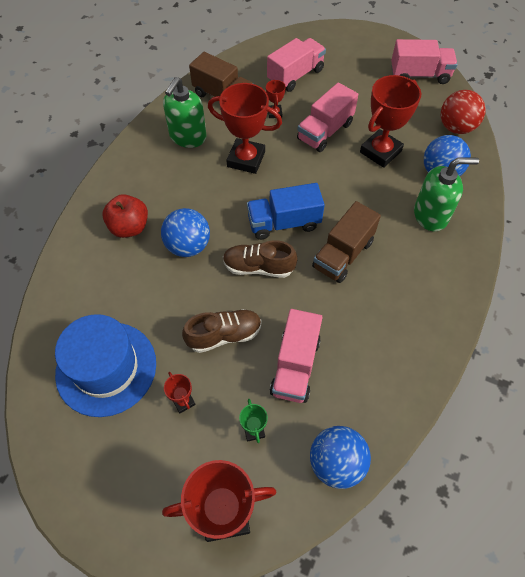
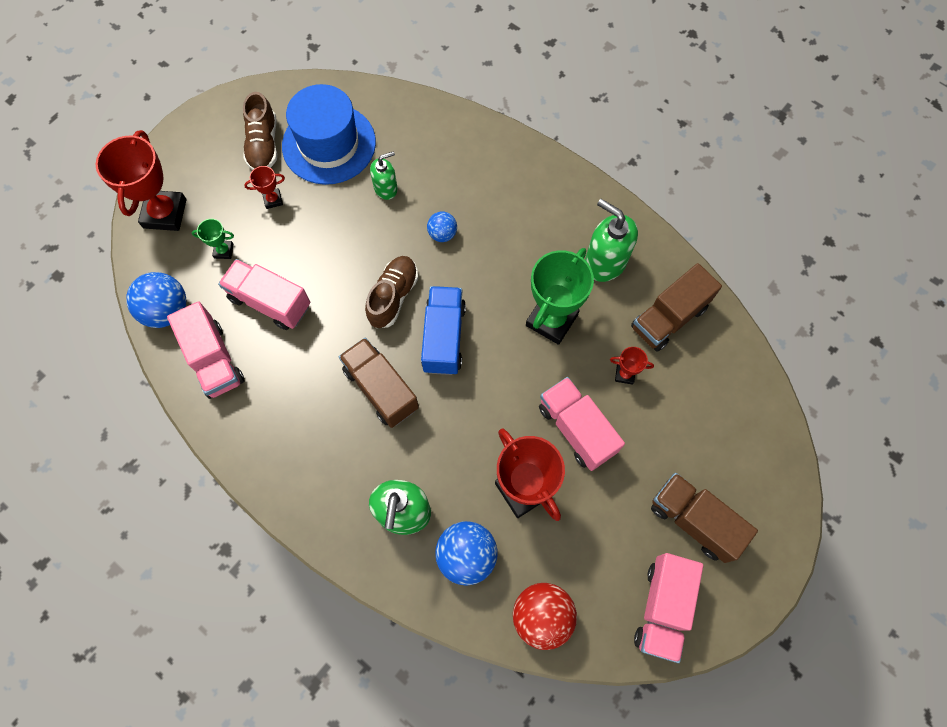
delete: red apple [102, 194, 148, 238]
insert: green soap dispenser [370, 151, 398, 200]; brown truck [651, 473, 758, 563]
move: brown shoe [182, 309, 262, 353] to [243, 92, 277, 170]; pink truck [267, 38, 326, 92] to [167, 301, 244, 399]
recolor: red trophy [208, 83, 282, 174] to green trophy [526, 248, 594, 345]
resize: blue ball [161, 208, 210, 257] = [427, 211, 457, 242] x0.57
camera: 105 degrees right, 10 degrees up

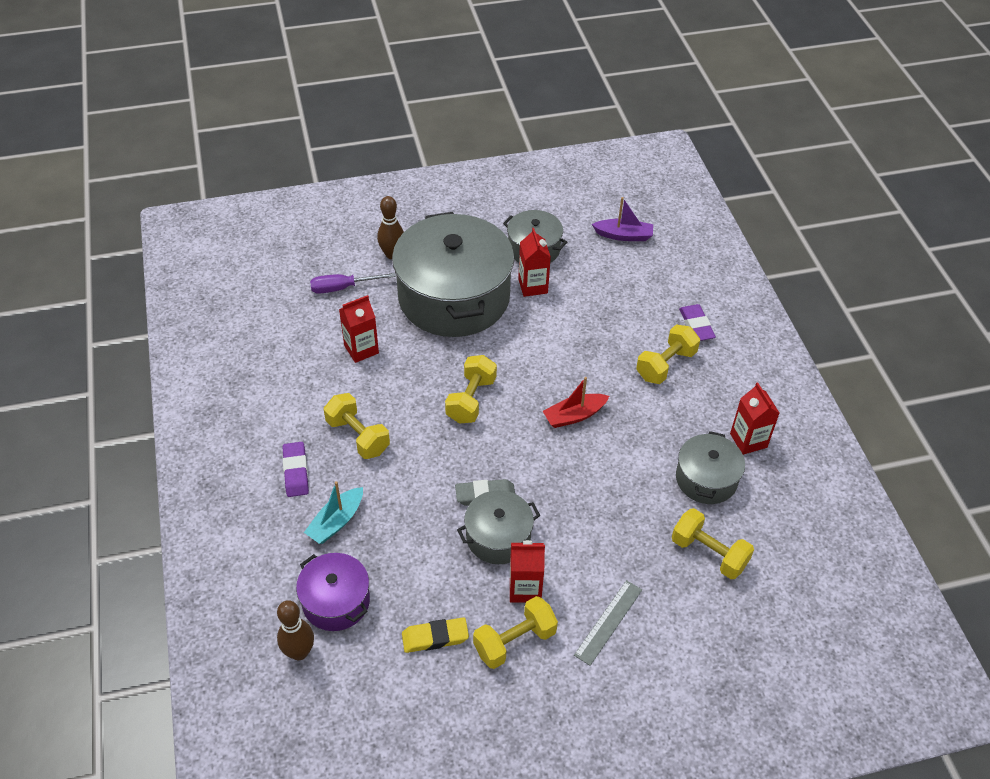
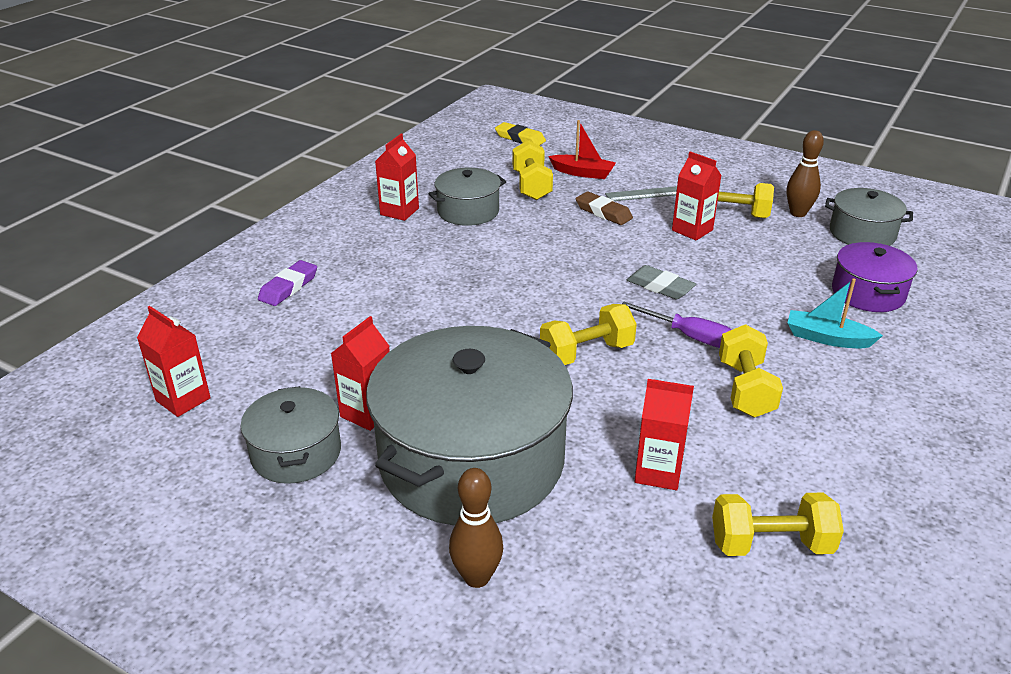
delete: purple eraser [283, 442, 309, 497]
insert: brown eraser [576, 192, 633, 225]
move: brown bowling pin [277, 600, 314, 660] to [787, 130, 824, 217]; purple screwdriver [310, 273, 396, 294] to [622, 302, 732, 348]; yellow eraser [402, 617, 469, 653] to [495, 122, 546, 146]; grey pot [457, 490, 540, 564] to [825, 188, 913, 246]; red boat [543, 377, 609, 428] to [548, 120, 616, 179]; yellow dumbbell [636, 324, 700, 384] to [712, 493, 844, 556]
replace: purple boat [592, 197, 653, 241] to red carton [137, 306, 211, 417]
rotate: turquoise boat [304, 481, 363, 544] = [788, 278, 883, 348] 150 degrees counterclockwise
camera: 135 degrees left, 15 degrees down

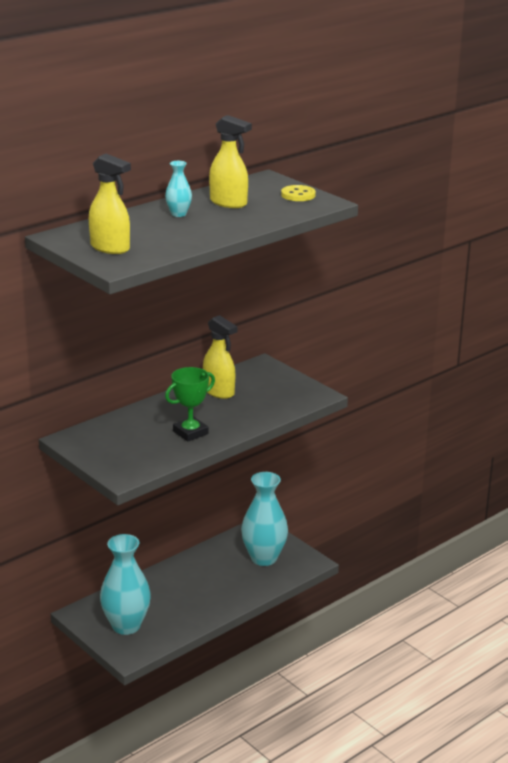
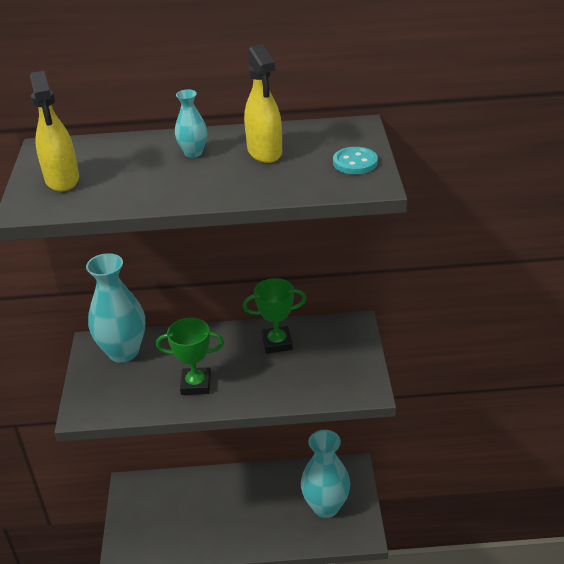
move: turquoise vase [100, 534, 151, 635] to [86, 253, 145, 363]
replace: yellow spray bottle [203, 315, 237, 399] to green trophy [243, 278, 307, 354]
recolor: yellow button [281, 185, 316, 201] to turquoise button [333, 147, 378, 174]
camera: 40 degrees right, 10 degrees up

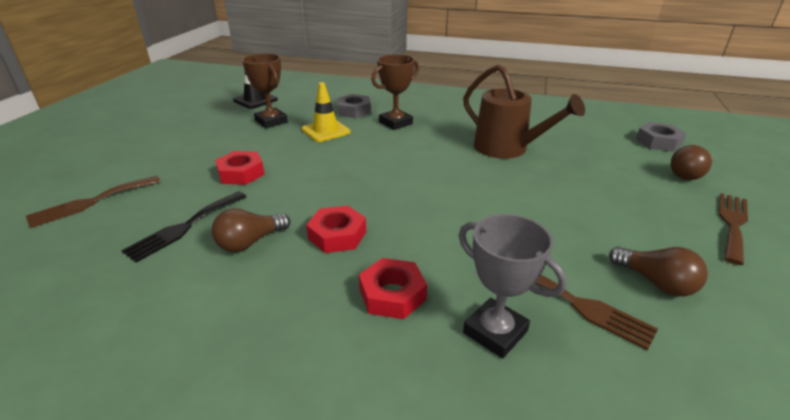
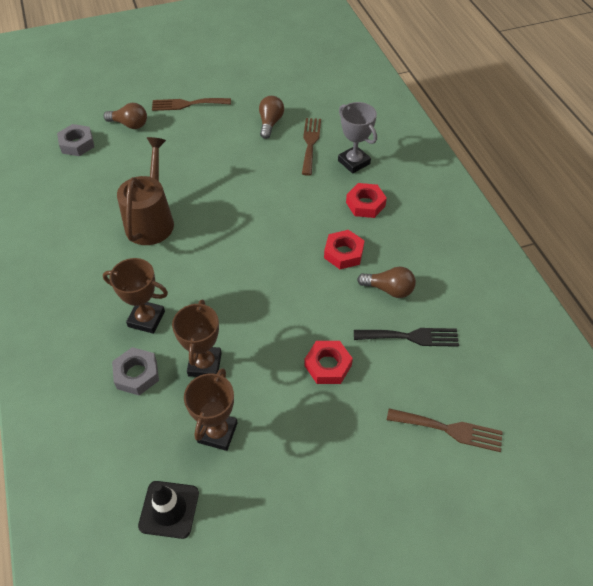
replace: yellow traffic cone [302, 82, 350, 142] to brown trophy [172, 300, 222, 377]
rotate: grey trophy [459, 214, 567, 359] = [338, 102, 377, 173] 45 degrees counterclockwise
camera: 125 degrees left, 20 degrees up

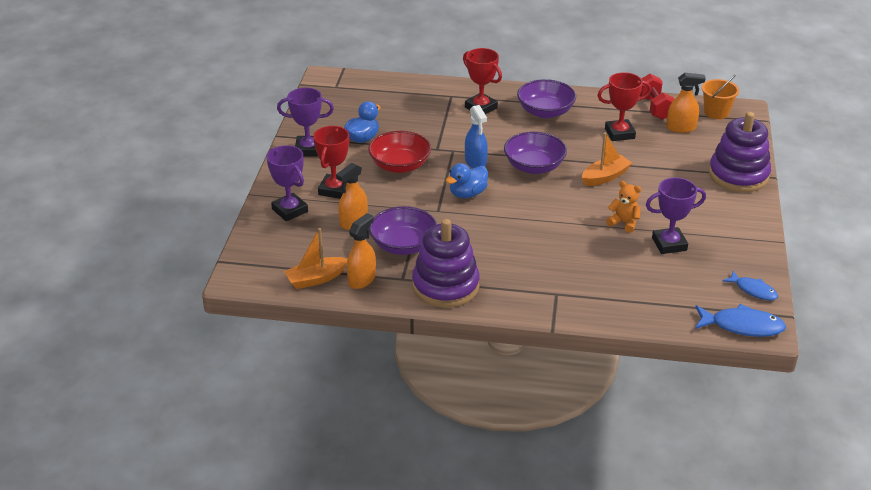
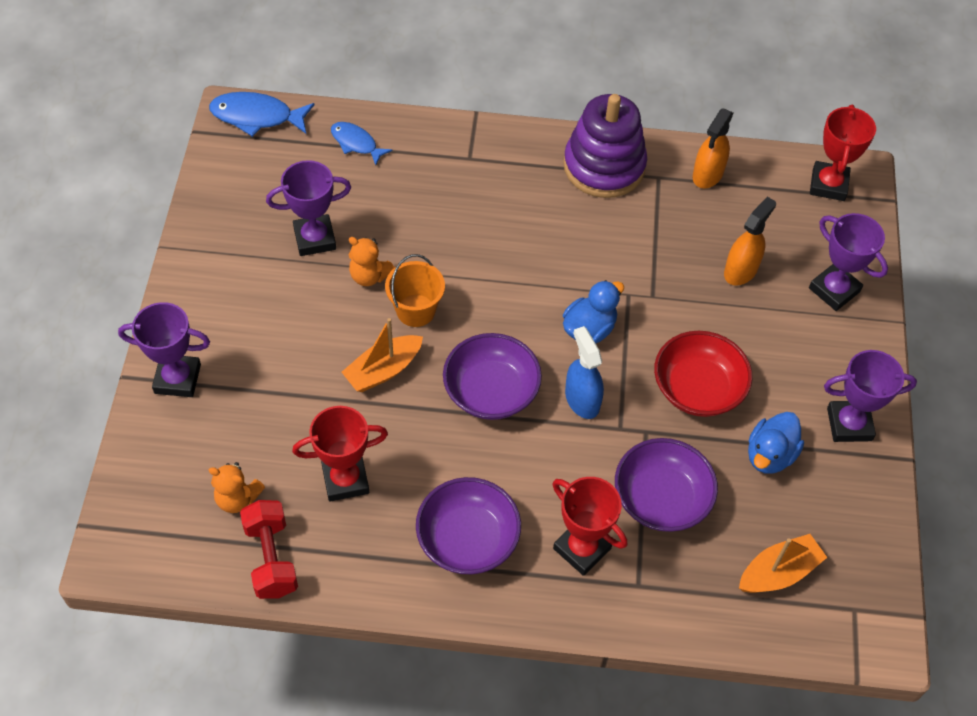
move: orange boat [284, 228, 348, 289] to [739, 534, 827, 593]; red trophy [313, 126, 349, 199] to [810, 105, 876, 201]; purple bowl [369, 206, 437, 255] to [615, 438, 718, 532]; orange bucket [702, 75, 739, 119] to [385, 254, 445, 327]; blue fish [722, 271, 778, 301] to [331, 122, 392, 165]
replace: orange spray bottle [666, 73, 706, 133] to orange teddy bear [209, 462, 265, 513]; purple stacking toy [709, 112, 771, 192] to purple trophy [118, 302, 210, 397]
camera: 175 degrees right, 20 degrees up

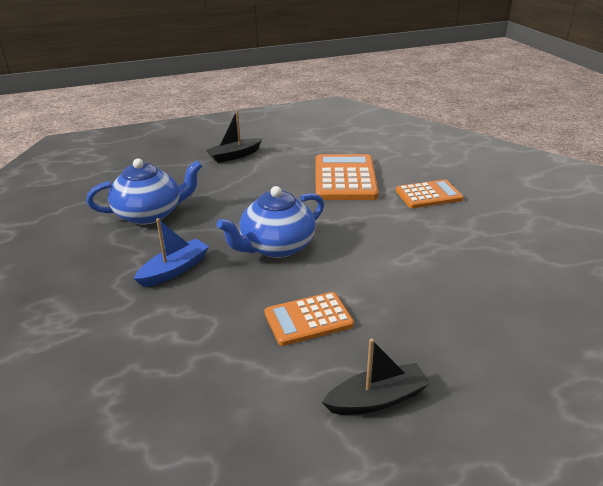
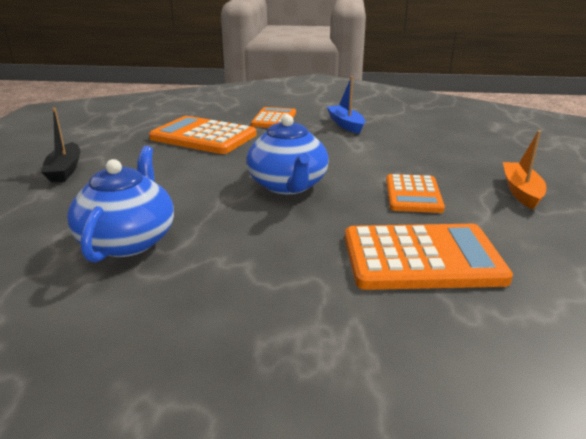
insert: orange calculator [345, 224, 513, 290]
move: blue boat [134, 218, 209, 287] to [327, 76, 365, 134]
recolor: black boat [322, 338, 430, 415] to orange boat [503, 130, 546, 209]
camera: 65 degrees left, 5 degrees down

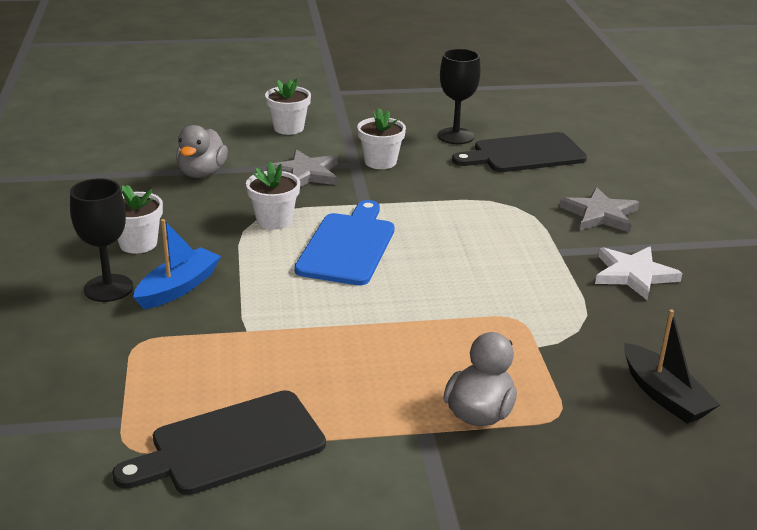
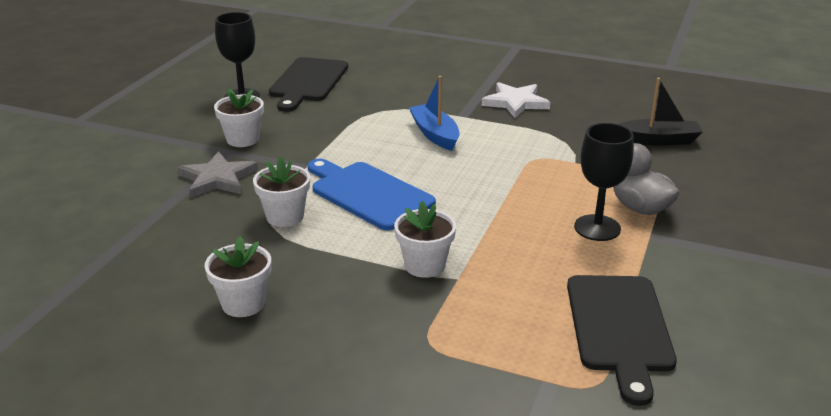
delete: grey duck [176, 125, 228, 178]; grey star [560, 187, 639, 232]
move: black goblet [70, 178, 133, 302] to [574, 123, 634, 241]; blue boat [133, 219, 221, 309] to [409, 76, 459, 151]; white flower pot [265, 79, 311, 135] to [394, 201, 456, 278]
camera: 60 degrees left, 0 degrees up

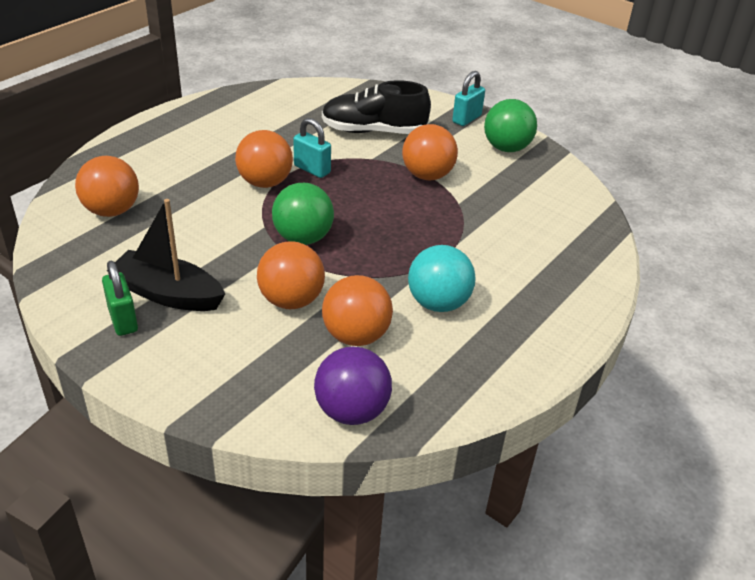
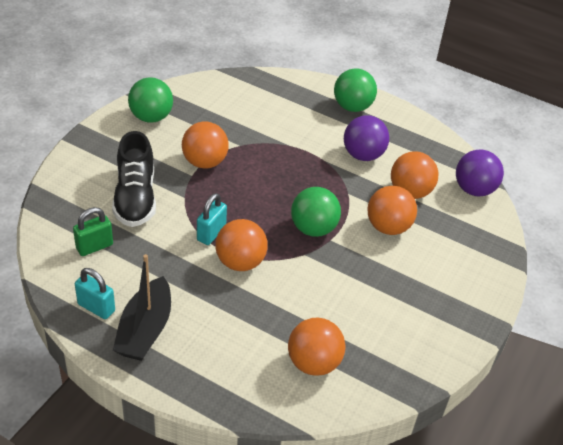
insert: green ball [334, 68, 377, 112]
move: green padlock [102, 260, 138, 336] to [73, 207, 113, 256]; black boat [107, 199, 225, 311] to [113, 254, 171, 361]; turquoise padlock [452, 71, 485, 126] to [75, 268, 115, 319]
recolor: turquoise ball [408, 245, 476, 312] to purple ball [344, 115, 389, 161]
camera: 100 degrees left, 5 degrees up

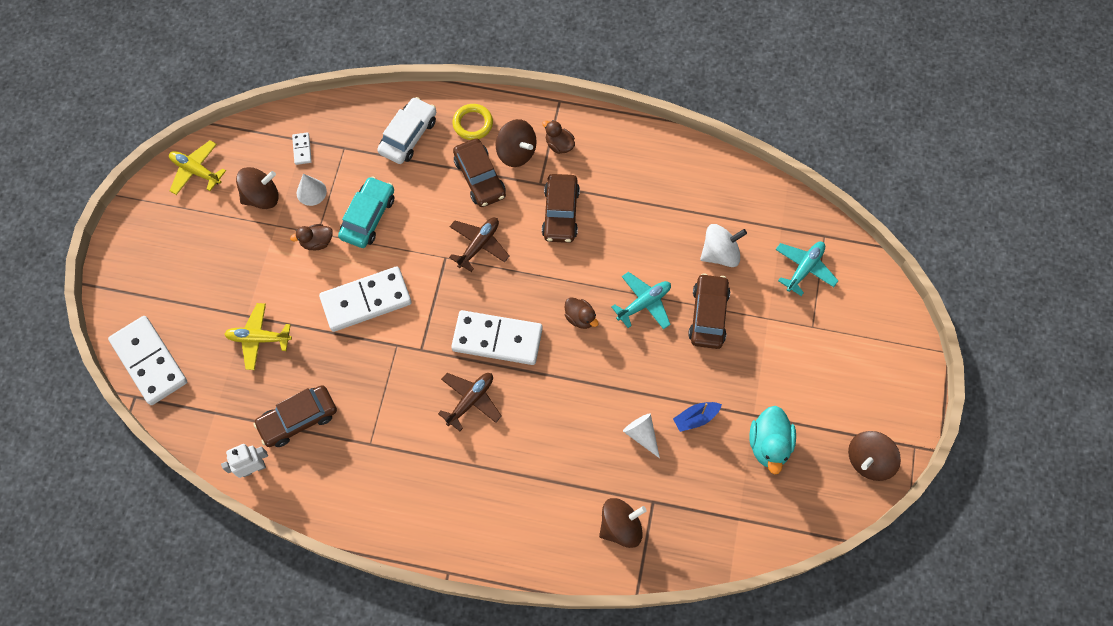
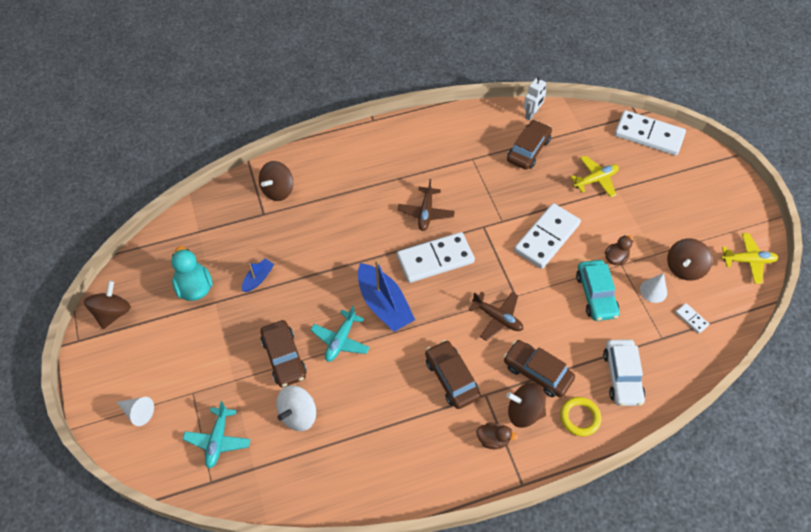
move: white cone [623, 413, 660, 458] to [117, 397, 154, 426]
replace: brown duck [565, 297, 599, 329] to blue boat [358, 259, 415, 332]
rotate: brown plane [449, 218, 509, 272] = [468, 292, 523, 341] 60 degrees counterclockwise
camera: 150 degrees right, 10 degrees down

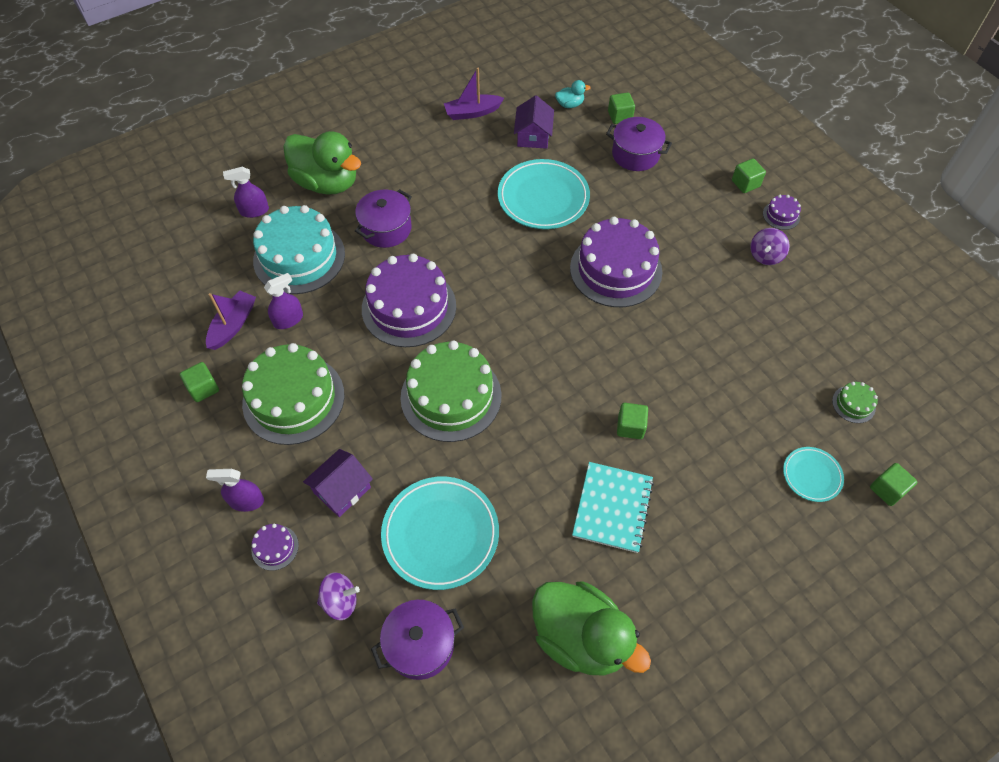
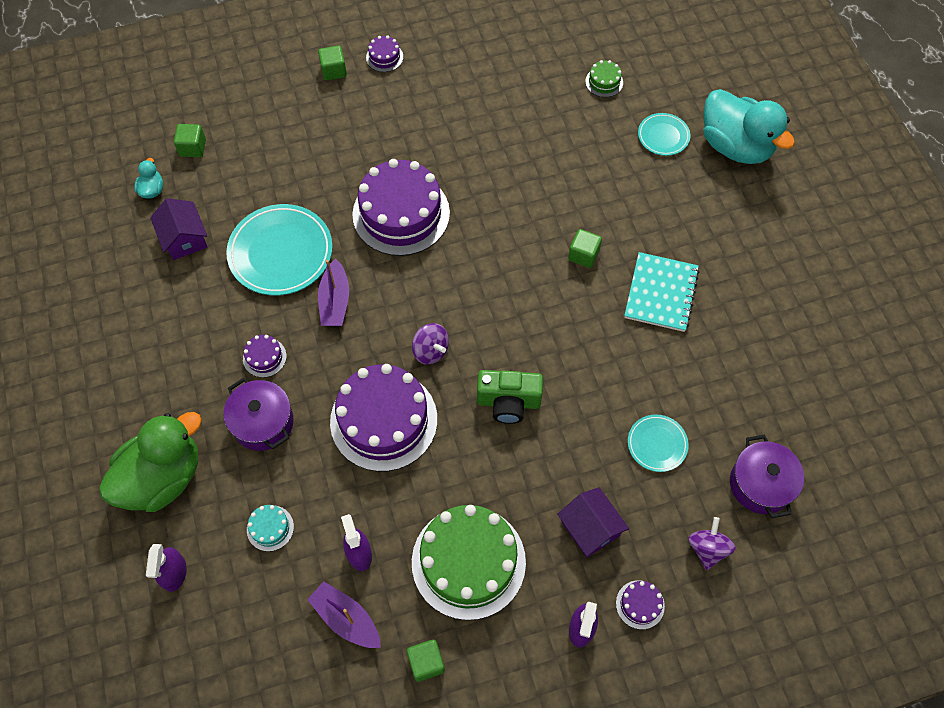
delete: green duck [532, 581, 651, 675]; purple pot [606, 117, 672, 171]; green cube [870, 463, 917, 506]
insert: purple cake [243, 335, 287, 378]; turquoise duck [703, 89, 795, 164]
move: purple boat [444, 68, 504, 120] to [318, 259, 349, 326]; purple spinning top [750, 228, 790, 265] to [412, 323, 449, 365]
replace: green cake [400, 341, 502, 442] to green camera [477, 370, 543, 424]
rotate: purple house [514, 95, 554, 149] = [150, 198, 208, 260] 45 degrees clockwise; turquoise notebook [572, 462, 654, 553] = [624, 252, 699, 332] 75 degrees clockwise
resize: turquoise cake [253, 205, 345, 294] = [247, 505, 294, 552] x0.42; turquoise plate [381, 477, 499, 590] = [628, 414, 689, 472] x0.53
camera: 75 degrees left, 5 degrees up

